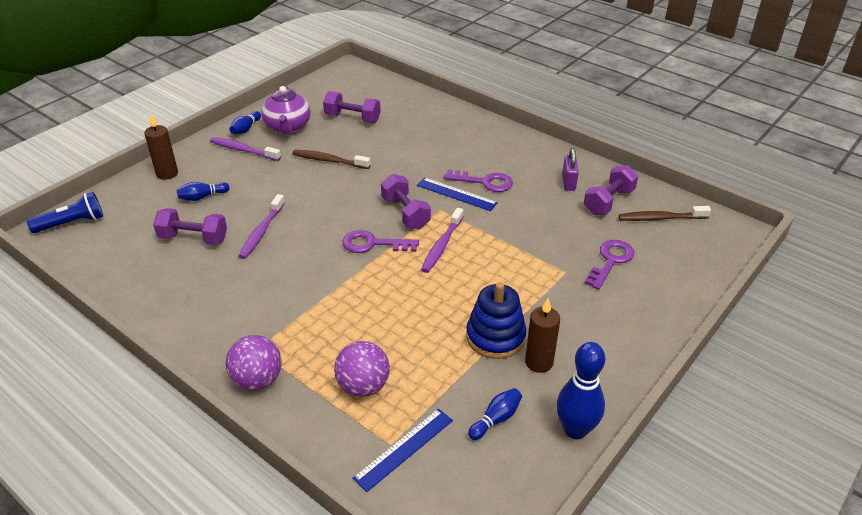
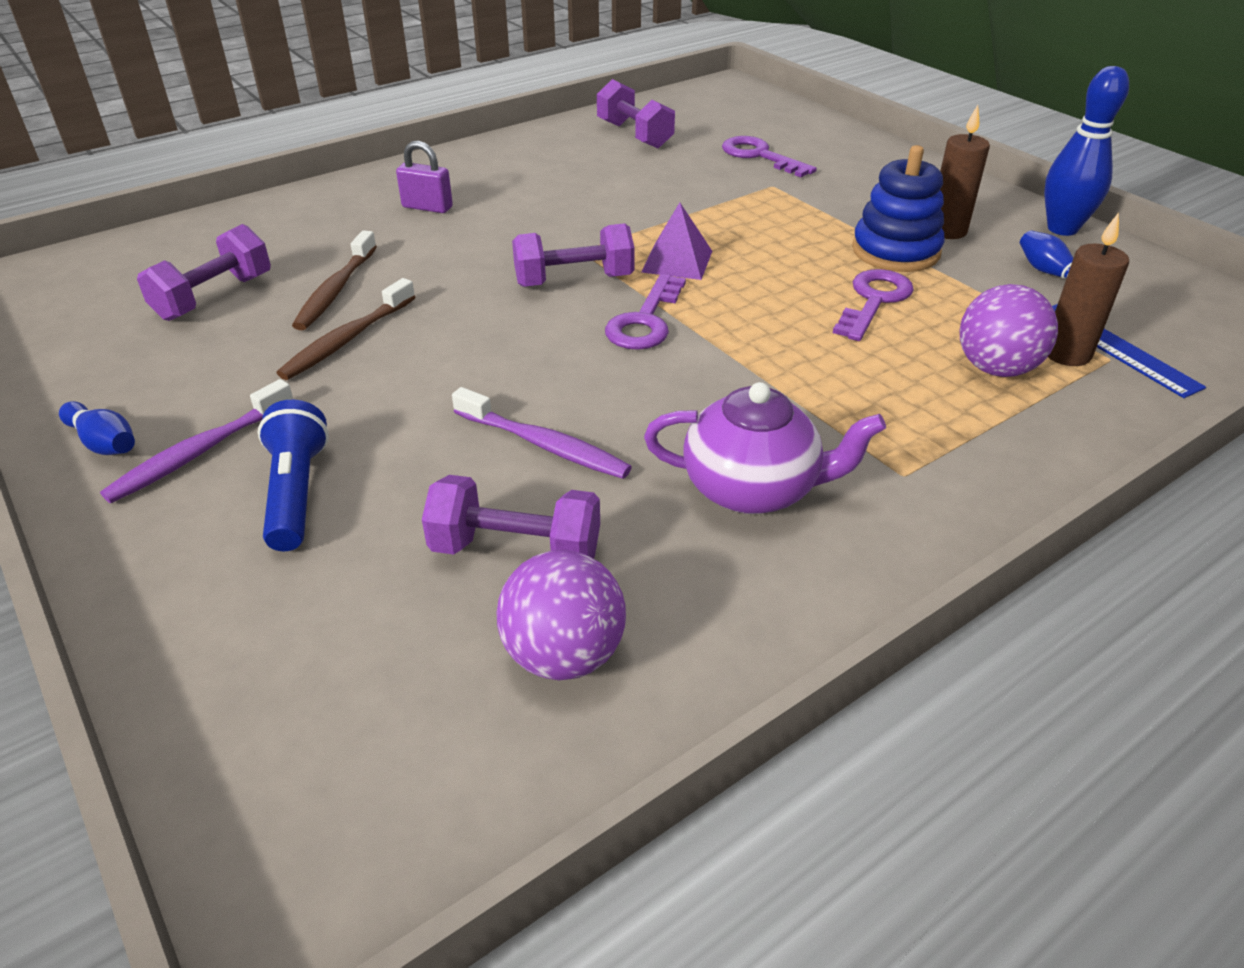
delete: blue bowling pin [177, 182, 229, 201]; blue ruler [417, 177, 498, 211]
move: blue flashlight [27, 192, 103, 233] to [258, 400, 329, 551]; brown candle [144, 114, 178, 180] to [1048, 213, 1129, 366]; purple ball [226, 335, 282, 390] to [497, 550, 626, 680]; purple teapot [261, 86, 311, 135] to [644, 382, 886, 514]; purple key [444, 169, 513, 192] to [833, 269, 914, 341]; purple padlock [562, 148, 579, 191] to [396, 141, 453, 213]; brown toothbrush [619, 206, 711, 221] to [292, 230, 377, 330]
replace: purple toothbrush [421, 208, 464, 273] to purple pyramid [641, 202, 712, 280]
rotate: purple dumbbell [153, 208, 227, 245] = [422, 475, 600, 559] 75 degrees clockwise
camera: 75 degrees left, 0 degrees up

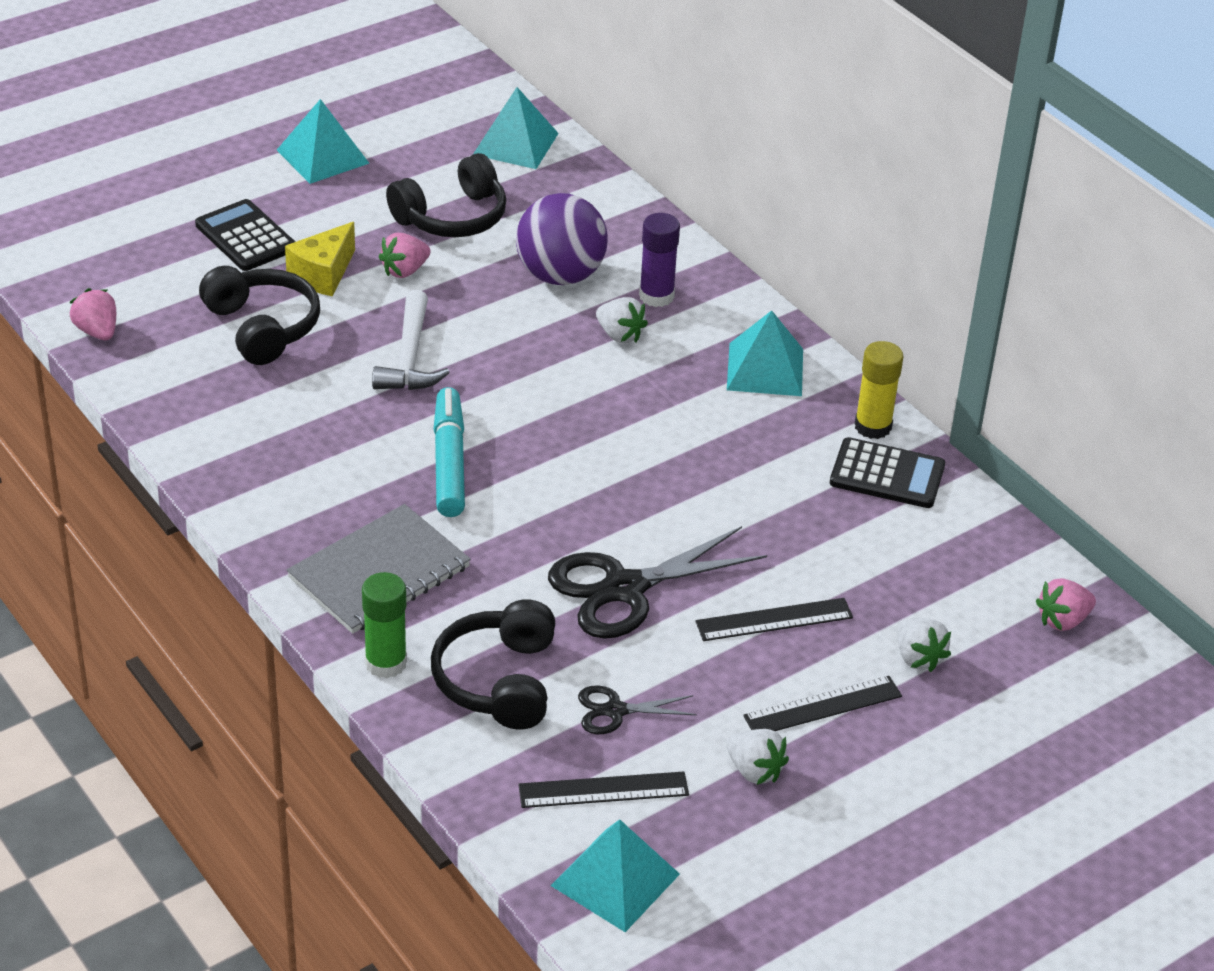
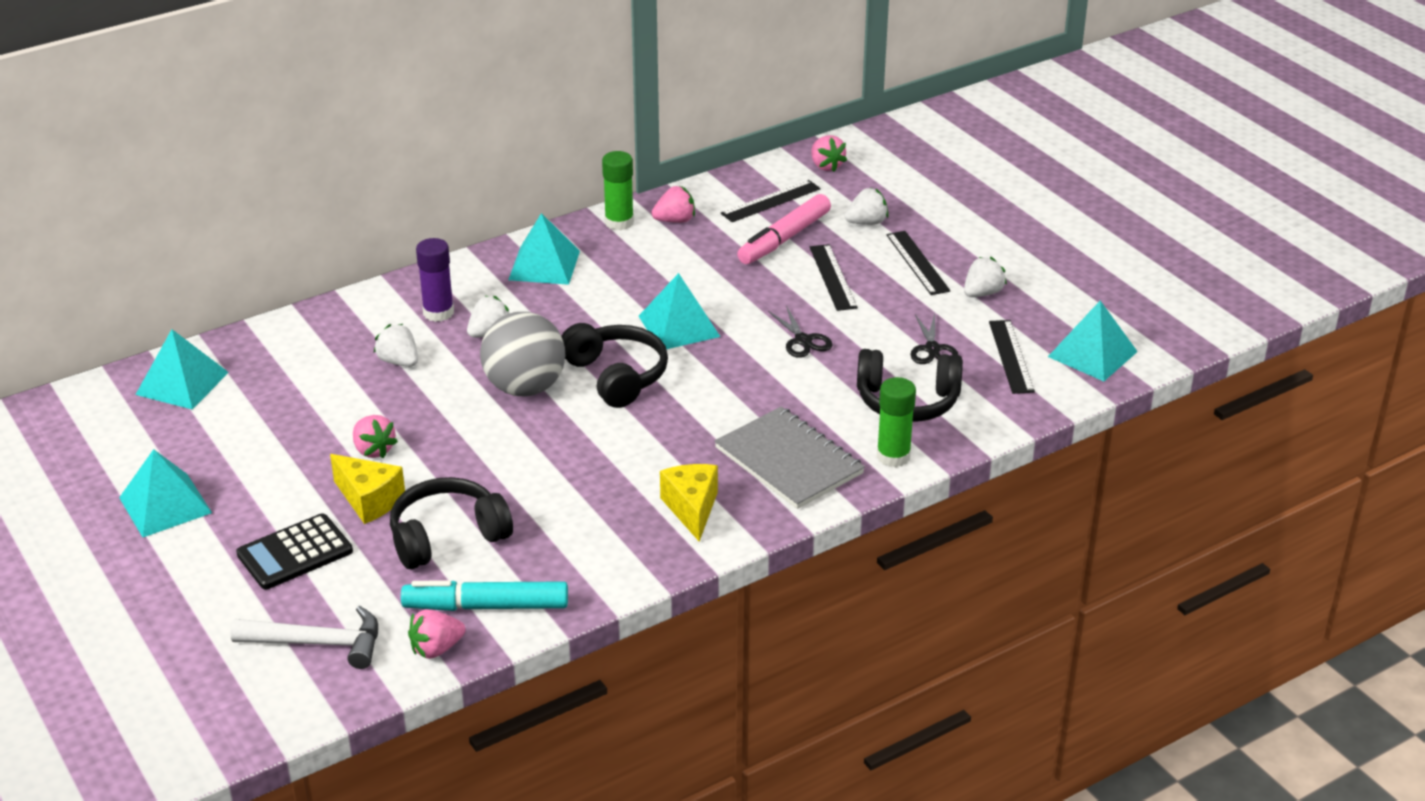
insert: grey ball [480, 312, 565, 396]; turquoise pyramid [638, 273, 720, 349]; yellow cheese [660, 464, 718, 542]; black ruler [721, 180, 821, 222]; pink marker [737, 194, 831, 264]
move: white hammer [372, 290, 450, 390] to [231, 606, 378, 669]; black headphones [386, 153, 506, 237] to [561, 323, 668, 408]; turquoise marker [434, 387, 465, 517] to [401, 580, 568, 611]
replace: purple ball [516, 193, 608, 285] to white strawberry [374, 324, 418, 367]; black calculator [830, 437, 945, 508] to pink strawberry [651, 186, 695, 223]
recolor: yellow glue stick [855, 341, 904, 439] to green glue stick [602, 151, 634, 230]
resize: black scissors [548, 526, 767, 639] = [768, 305, 833, 358] x0.51
camera: 85 degrees left, 5 degrees down

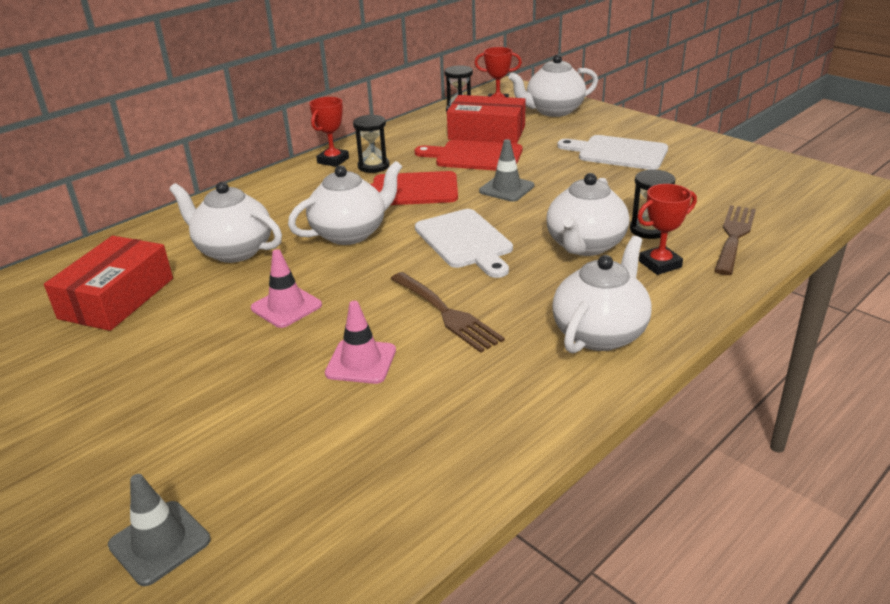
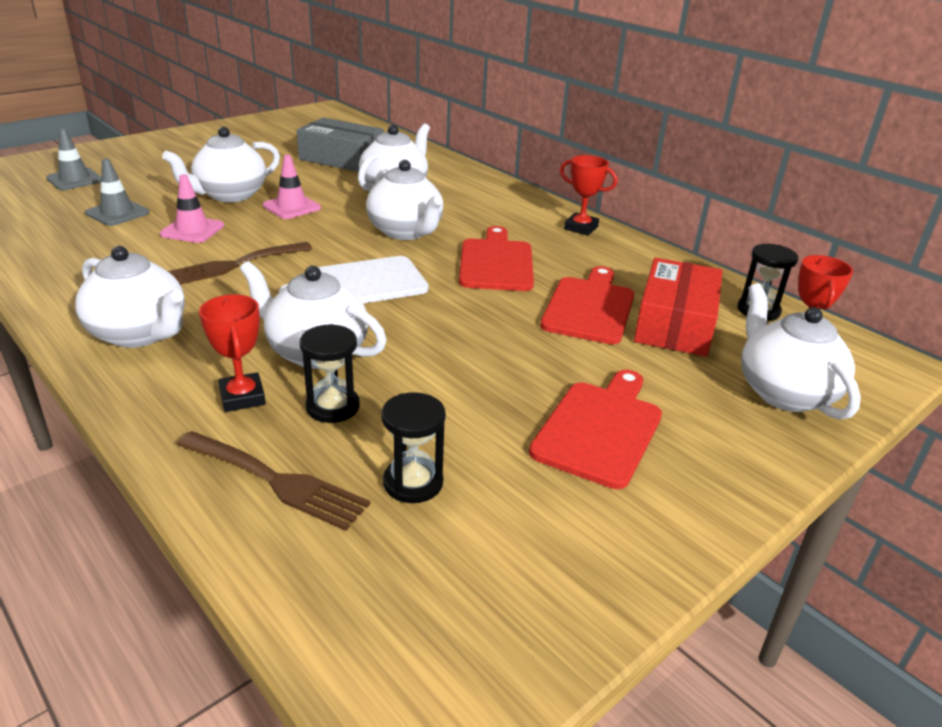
insert: white teapot [162, 127, 280, 202]
move: black hourglass [353, 115, 390, 173] to [381, 392, 446, 503]; grey traffic cone [479, 139, 534, 202] to [85, 159, 150, 226]
recolor: red box [44, 236, 173, 331] to grey box [296, 117, 384, 172]; white cutting board [557, 135, 668, 170] to red cutting board [529, 370, 662, 489]
camera: 90 degrees right, 0 degrees up

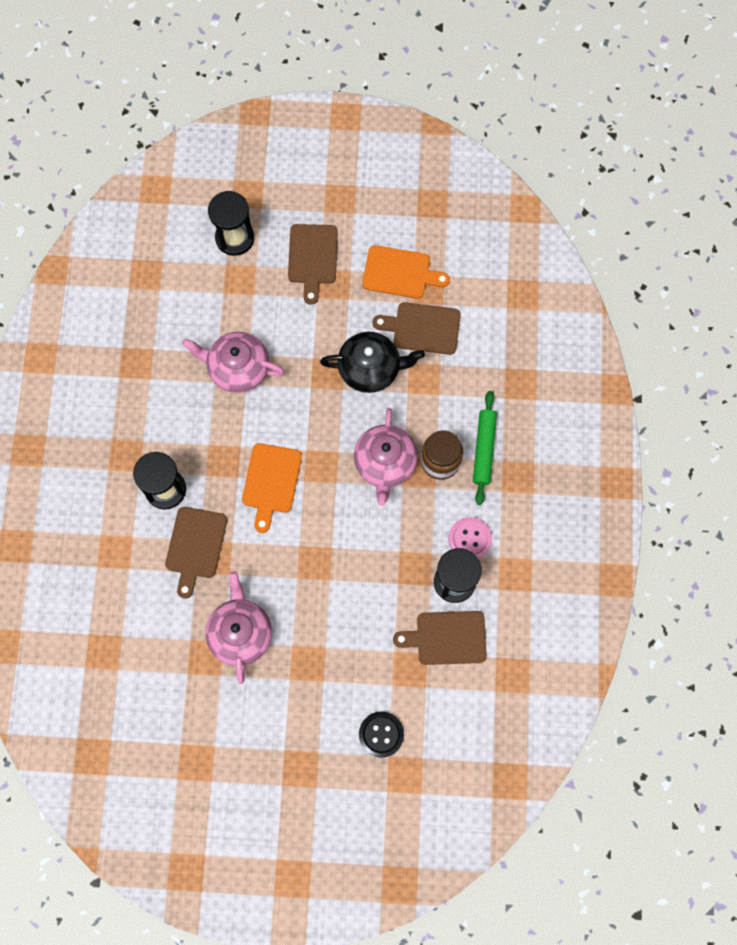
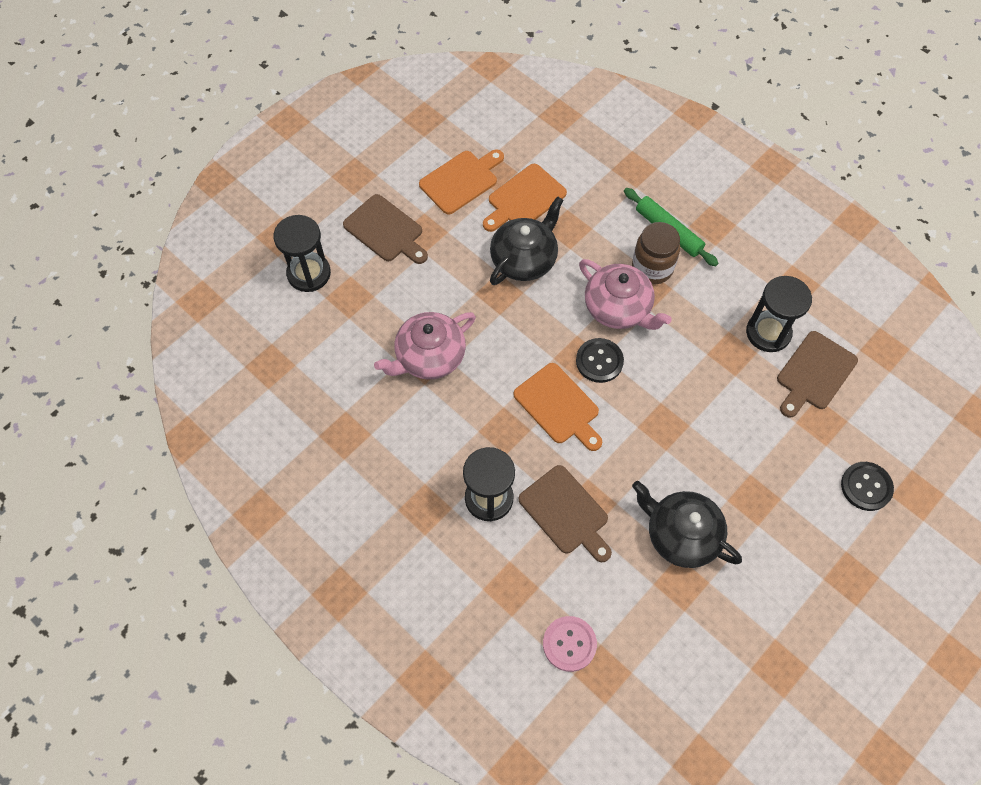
insert: black button [576, 338, 624, 383]
move: pink button [449, 517, 492, 559] to [543, 616, 597, 672]
recolor: pink teapot [205, 571, 272, 684] to black teapot [632, 481, 742, 568]; brown cutting board [373, 302, 461, 355] to orange cutting board [483, 164, 567, 232]
camera: 50 degrees left, 10 degrees down

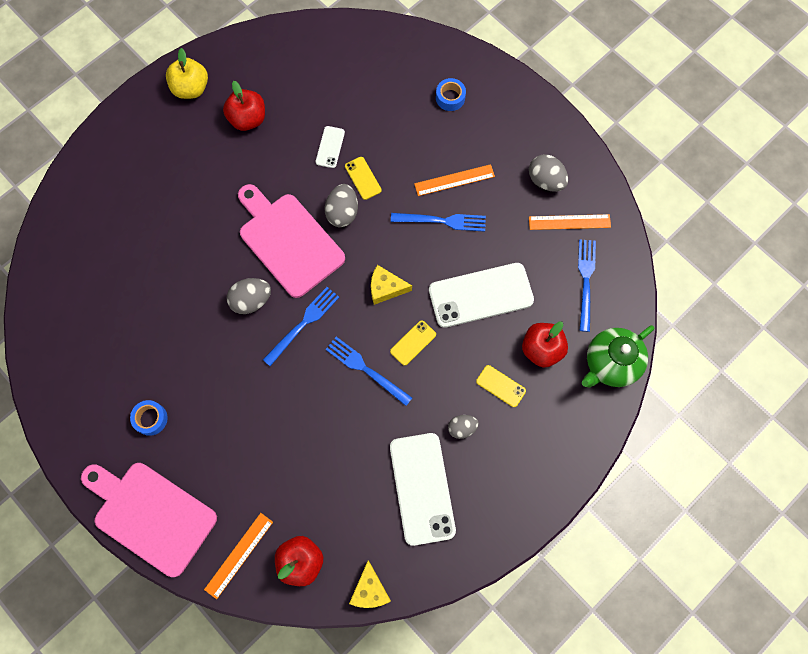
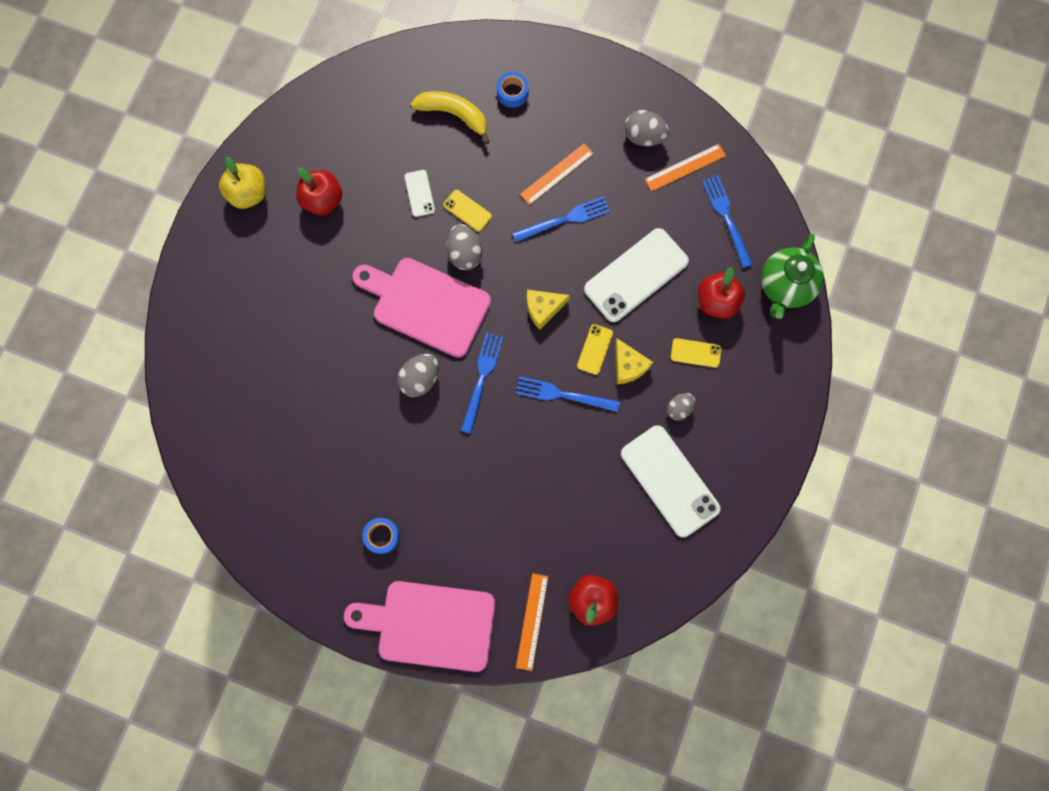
insert: yellow banana [411, 91, 490, 144]
move: yellow cheese [349, 560, 391, 608] to [615, 338, 653, 384]
camera: 25 degrees left, 5 degrees up

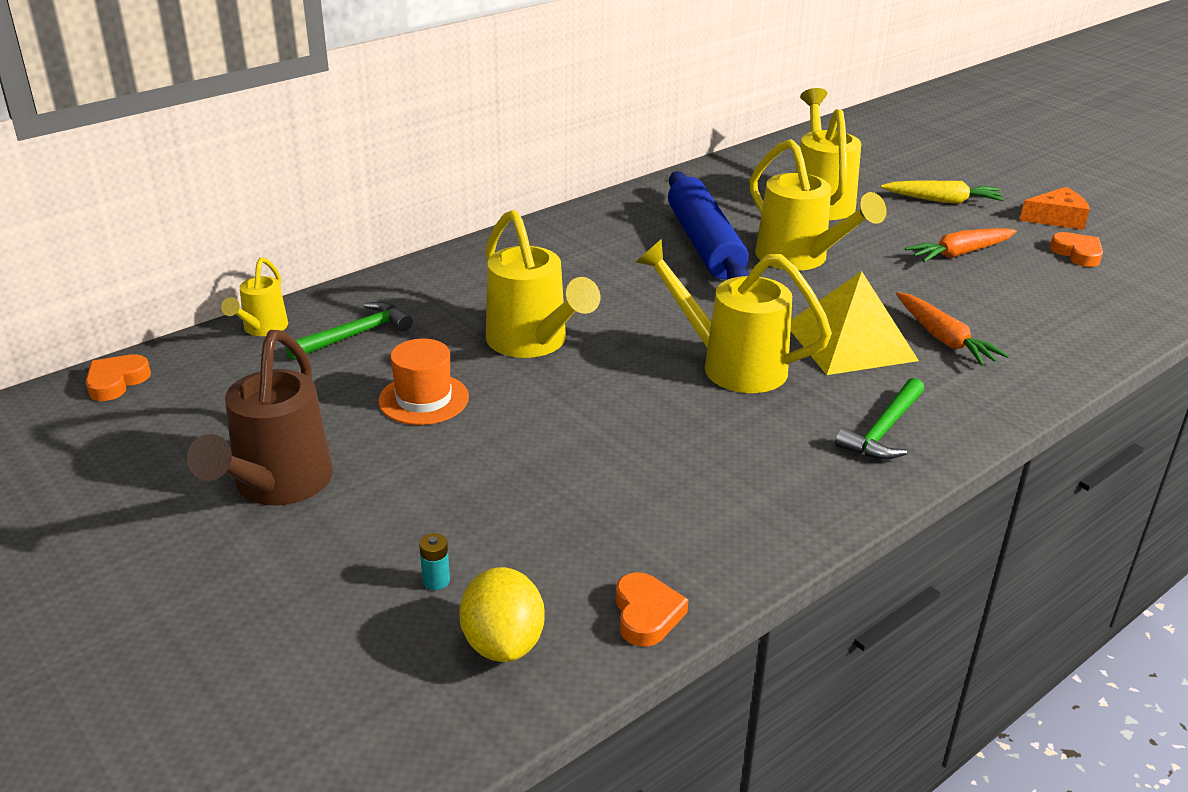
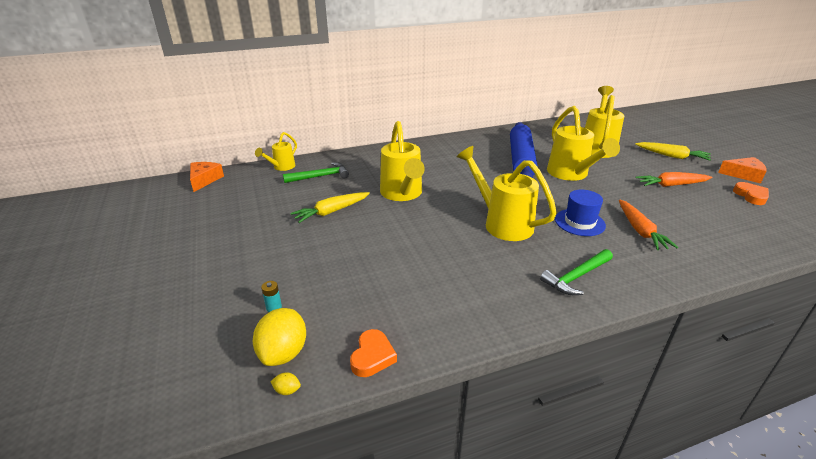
delete: brown watering can [187, 330, 333, 506]
insert: yellow lemon [270, 372, 301, 395]
replace: orange heart [86, 354, 151, 401] to orange cheese [190, 162, 224, 192]; orange hat [378, 339, 469, 425] to yellow carrot [290, 192, 370, 223]; yellow pyramid [791, 271, 919, 375] to blue hat [555, 190, 606, 236]
camera: 20 degrees right, 0 degrees up

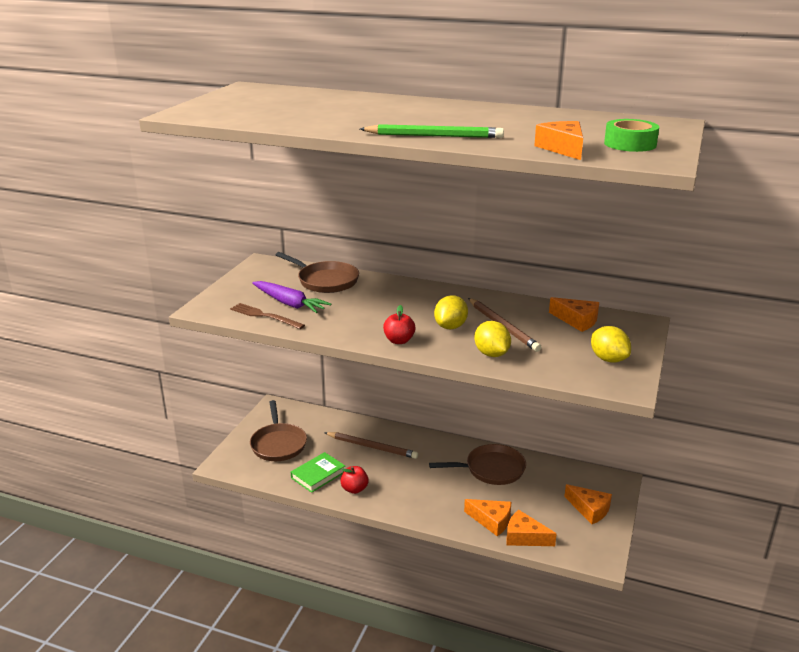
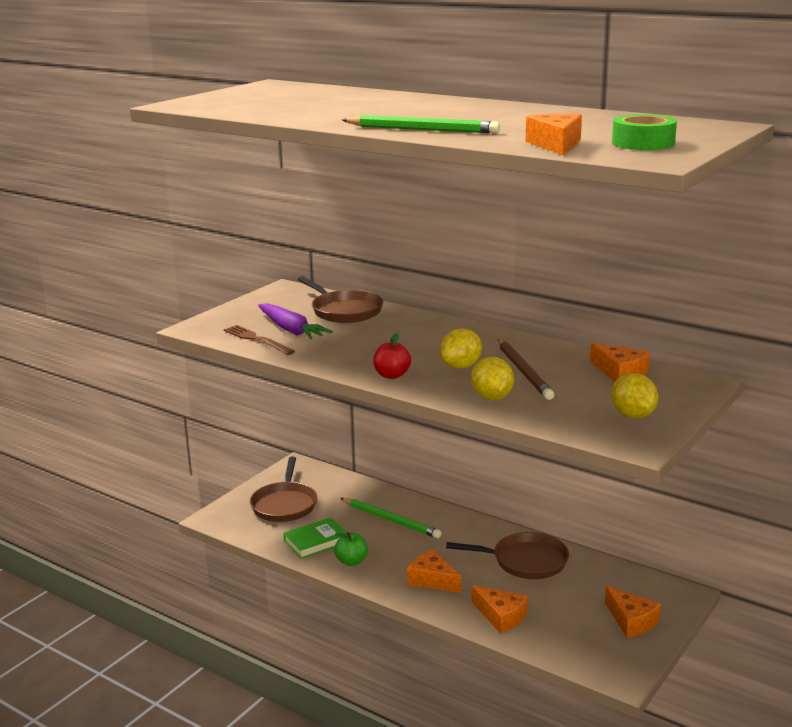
move: orange cheese [506, 510, 557, 546] to [407, 549, 461, 593]
recolor: brown pencil [324, 432, 418, 459] to green pencil [340, 498, 442, 539]; red apple [340, 466, 369, 494] to green apple [334, 532, 368, 566]
camera: 15 degrees right, 5 degrees down

